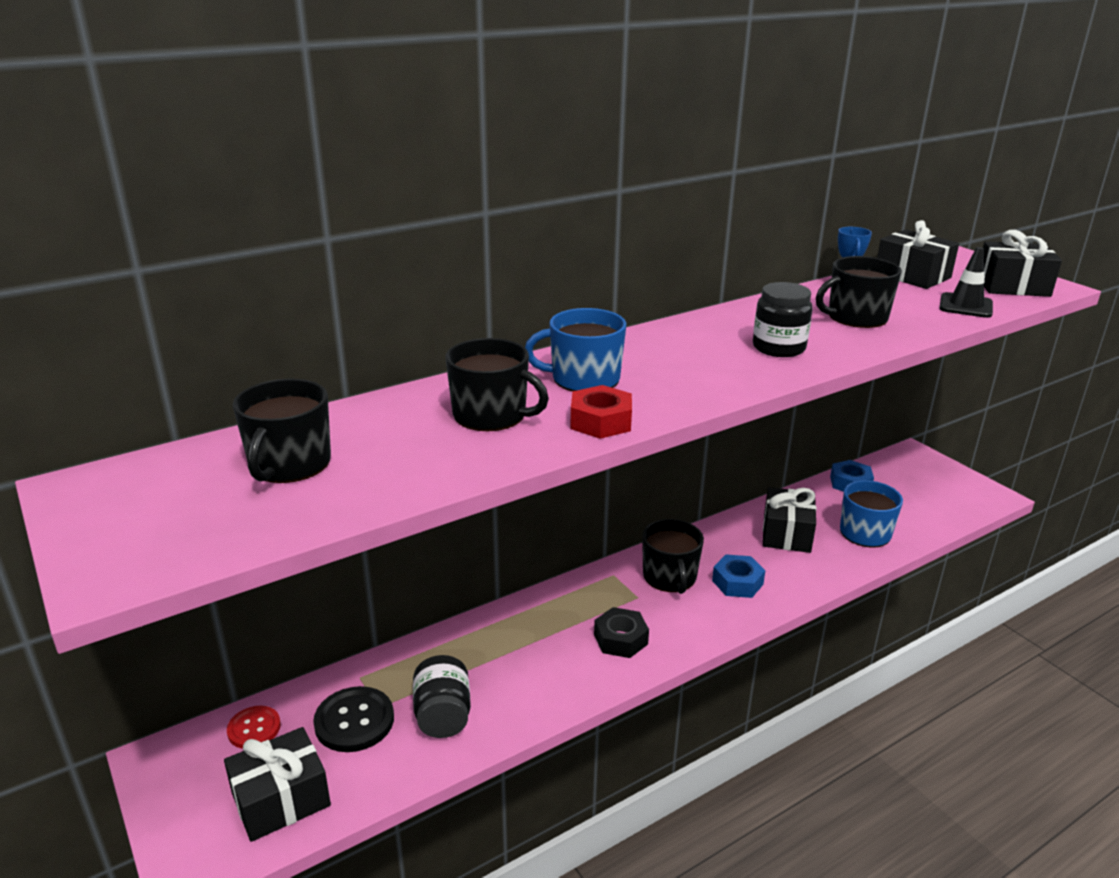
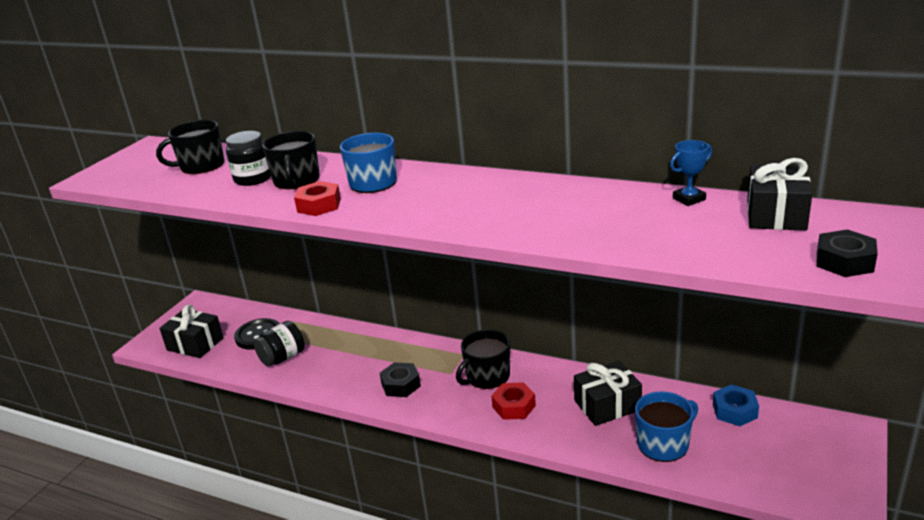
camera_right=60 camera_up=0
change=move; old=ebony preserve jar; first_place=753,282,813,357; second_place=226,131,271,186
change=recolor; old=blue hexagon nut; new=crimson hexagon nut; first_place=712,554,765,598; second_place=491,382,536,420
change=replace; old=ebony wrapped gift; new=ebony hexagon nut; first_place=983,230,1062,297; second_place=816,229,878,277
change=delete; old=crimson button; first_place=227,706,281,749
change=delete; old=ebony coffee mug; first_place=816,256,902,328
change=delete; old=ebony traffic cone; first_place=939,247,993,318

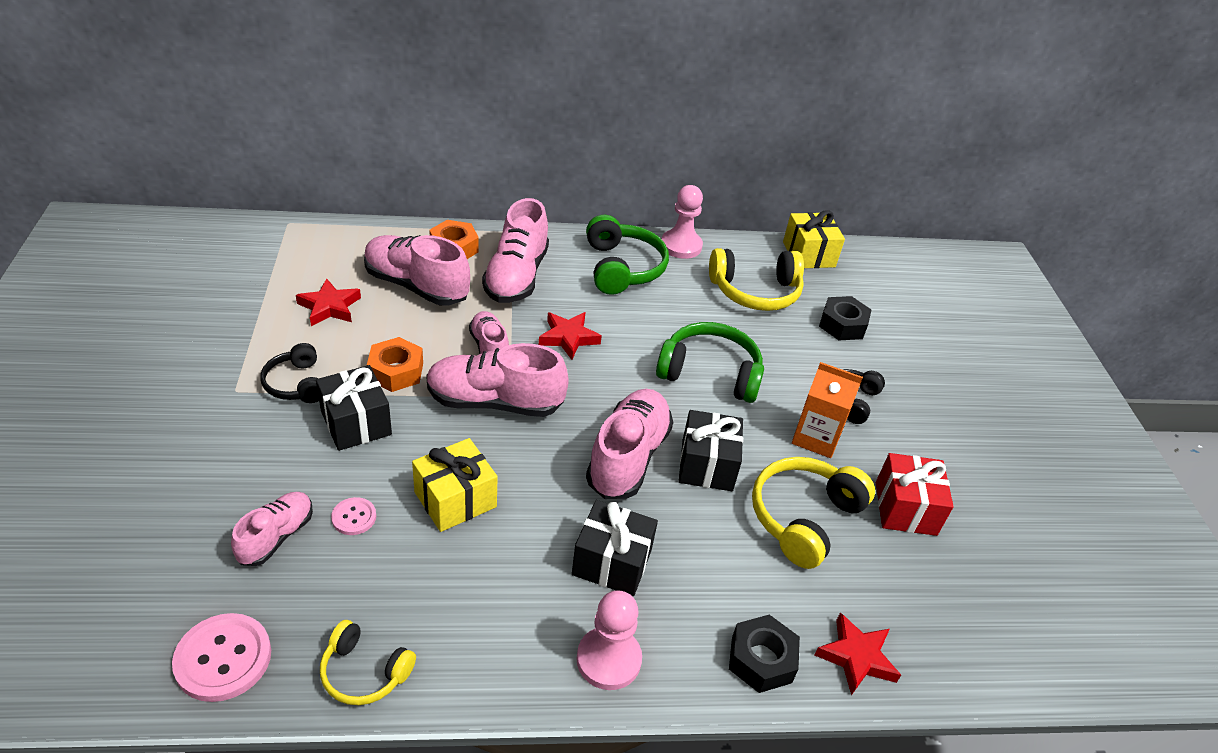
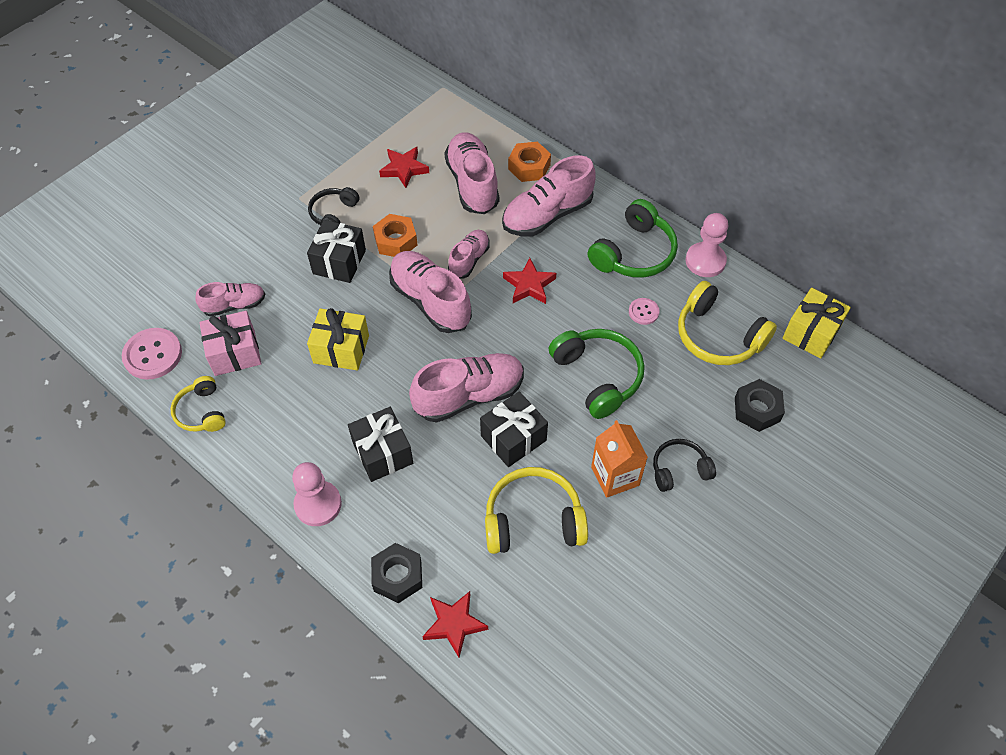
camera_right=50 camera_up=15
change=insert; new=pink wrapped gift; second_place=199,311,262,376
change=move; old=pink button; first_place=331,497,376,535; second_place=629,298,659,325
change=delete; old=crimson wrapped gift; first_place=876,453,954,536

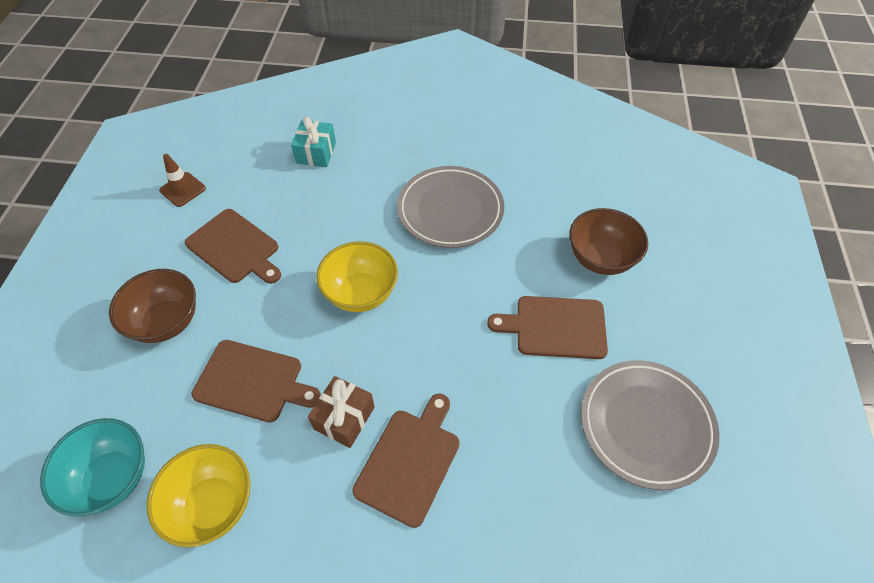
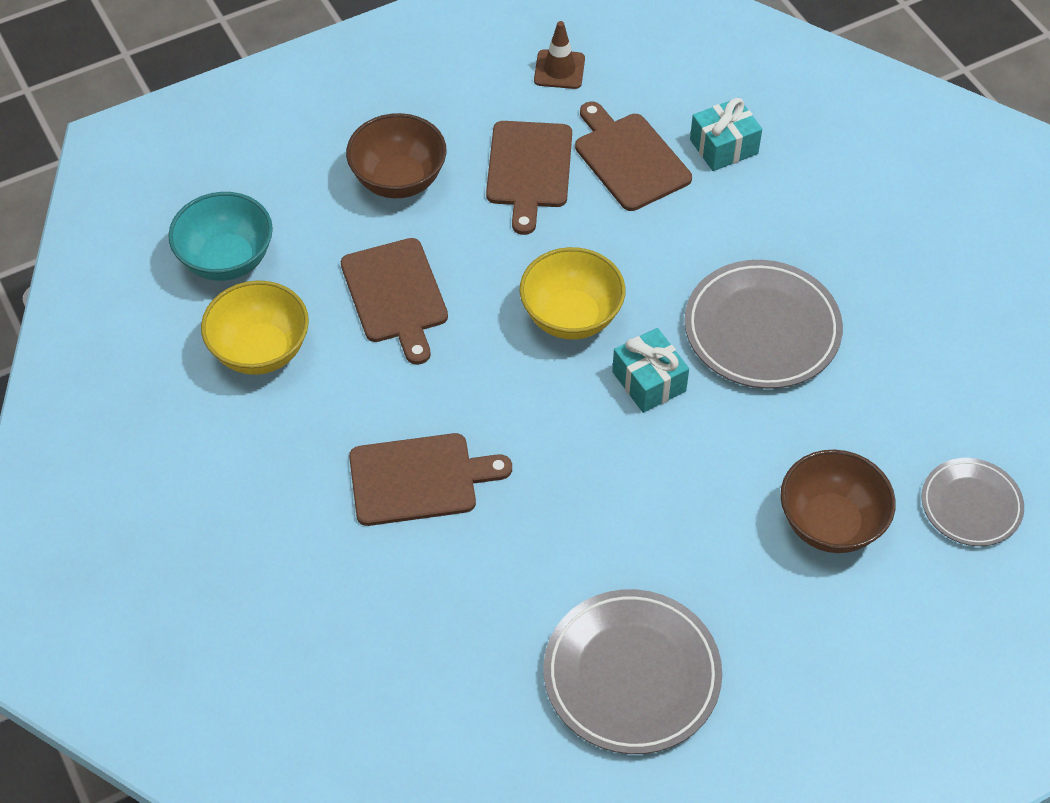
camera_right=55 camera_up=0
change=move; old=dark brown cutting board; first_place=487,296,608,359; second_place=575,102,692,211
change=insert; new=aqua wrapped gift; second_place=612,328,689,413
change=insert; new=gray flat dish; second_place=922,458,1024,546
change=delete; old=dark brown wrapped gift; first_place=308,376,375,448

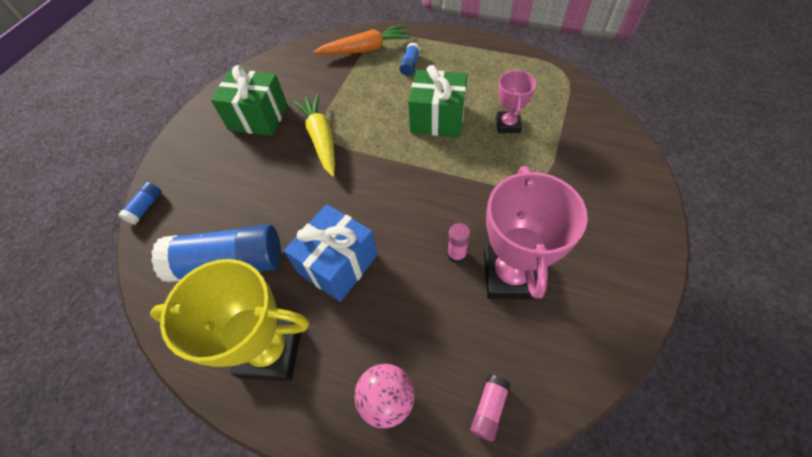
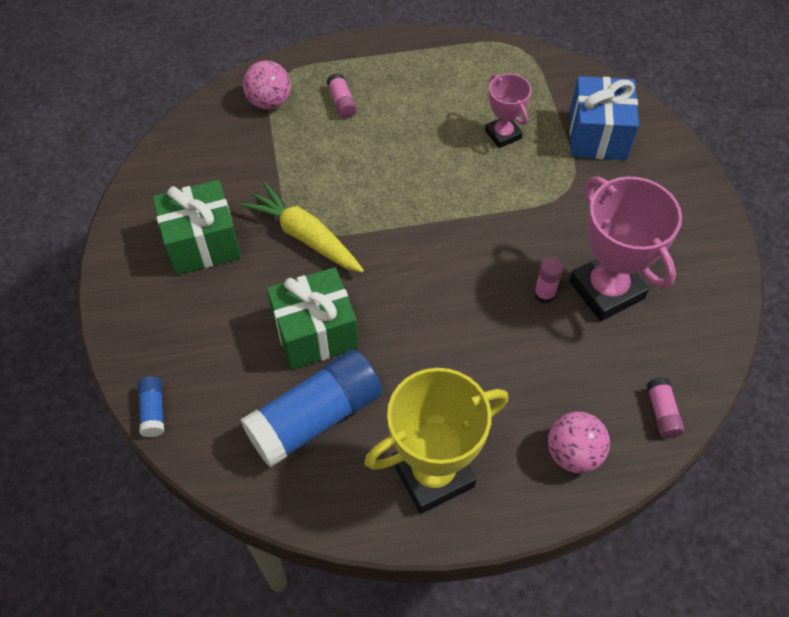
camera_right=-35 camera_up=0
change=replace; old=orange-coloured toy carrot; new=pink sphere; first_place=314,24,411,55; second_place=243,60,291,109
change=move; old=leaf-green wrapped gift; first_place=408,65,467,137; second_place=267,267,359,370
change=recolor; old=blue glue; new=pink glue; first_place=399,42,420,76; second_place=327,73,357,118
change=move; old=blue wrapped gift; first_place=284,204,378,302; second_place=570,76,639,160

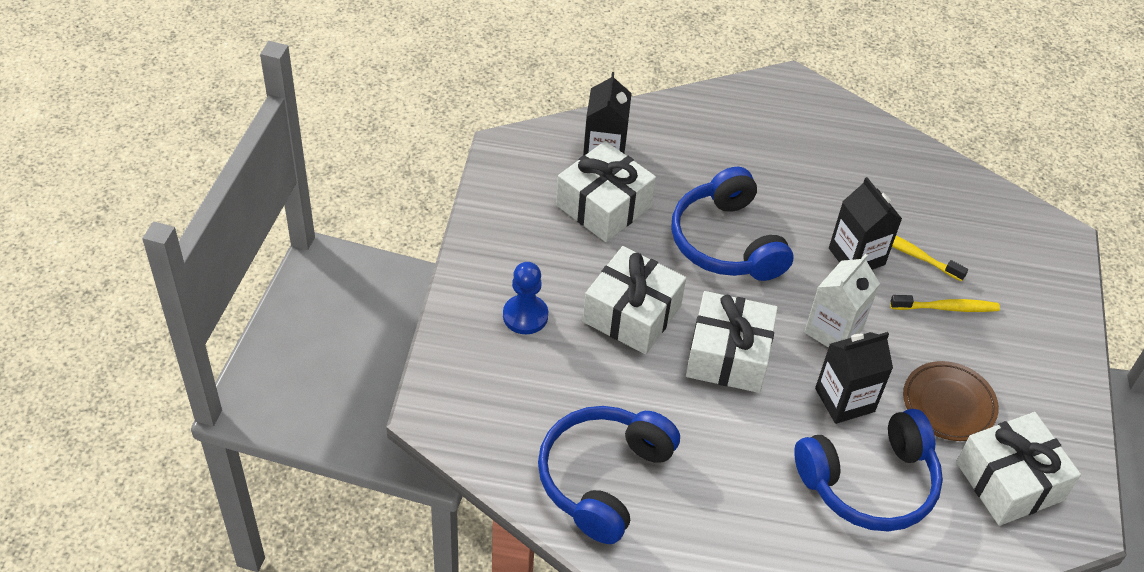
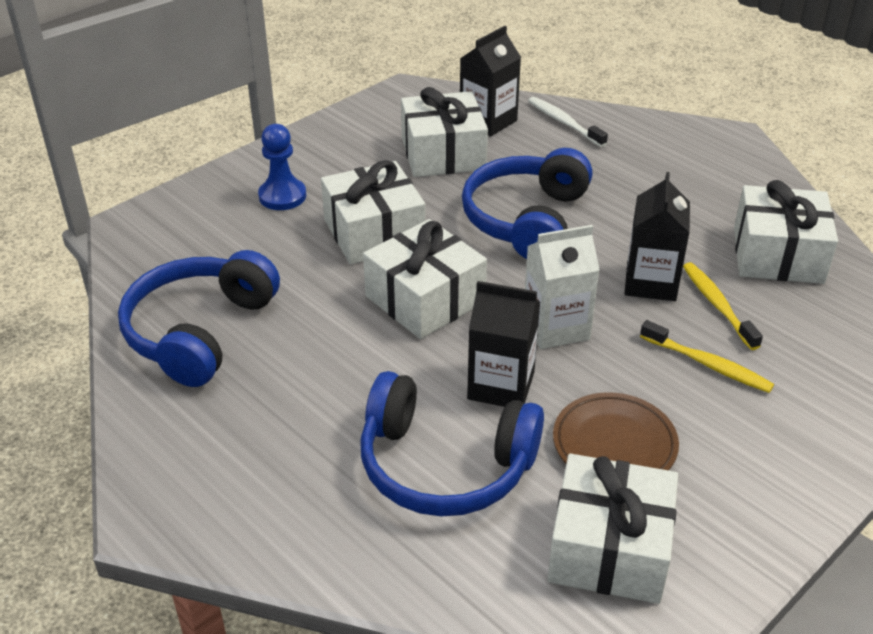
camera_right=40 camera_up=-10
change=rotate; old=blue headset; first_place=538,406,680,544; second_place=118,250,280,387; degrees=-45
change=insert; new=snow-white toothbrush; second_place=528,97,608,147
change=insert; new=snow-white wrapped gift; second_place=734,180,838,284

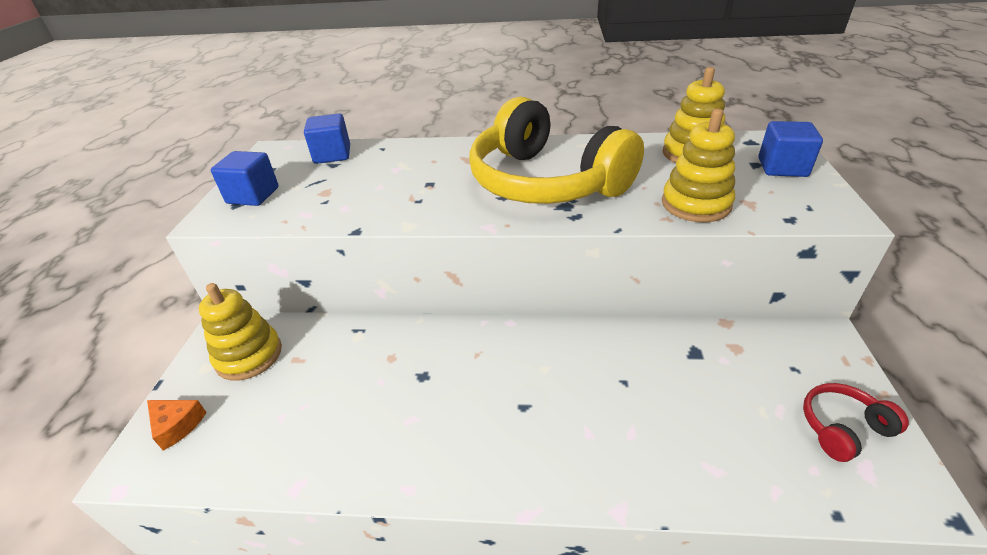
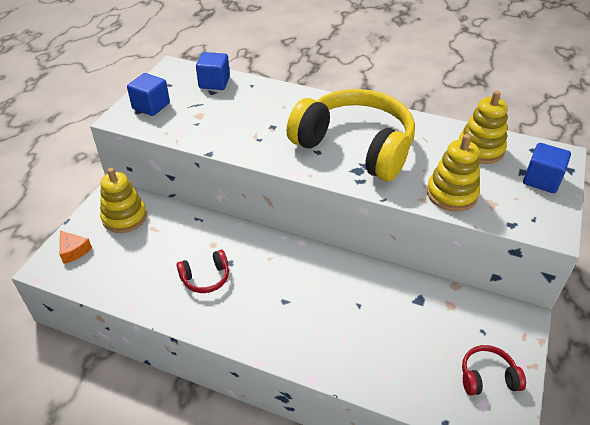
camera_right=15 camera_up=5
change=insert; new=crimson headset; second_place=177,250,229,293
change=rotate; old=golden headset; first_place=469,96,644,204; second_place=287,89,415,181; degrees=150

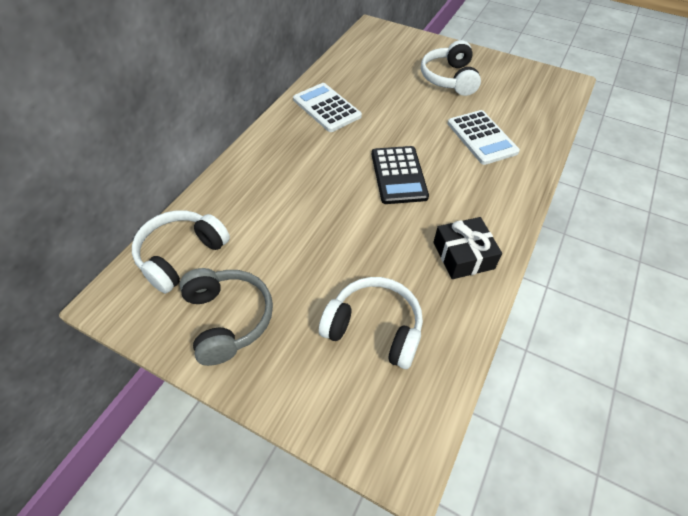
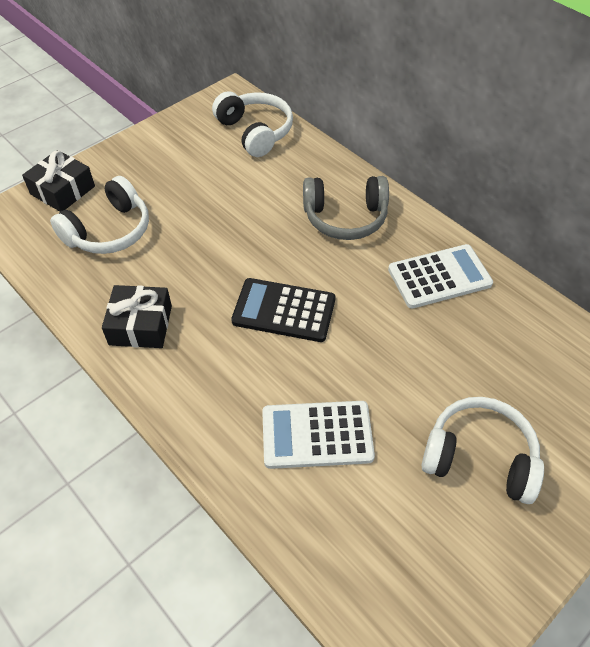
camera_right=110 camera_up=0
change=insert; new=ebony wrapped gift; second_place=22,150,95,212
change=move; old=gray headset; first_place=179,268,273,366; second_place=303,176,389,240

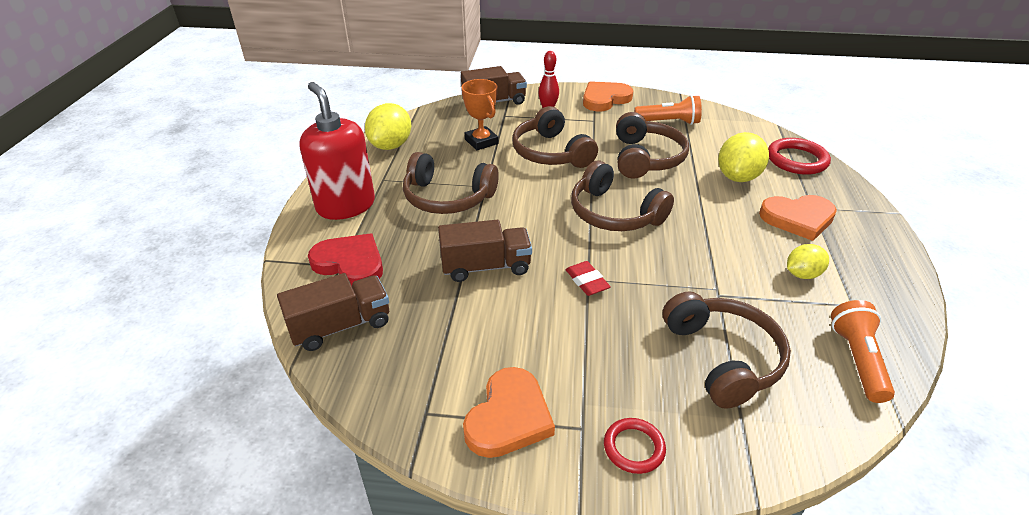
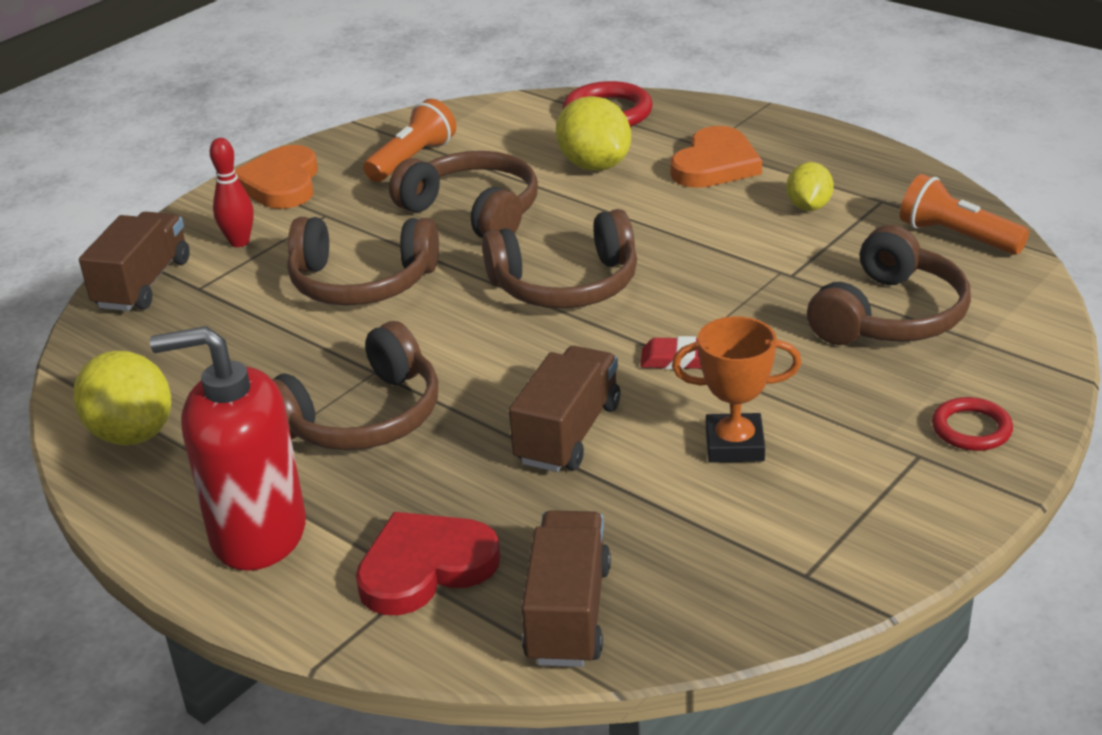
camera_right=-55 camera_up=-5
change=move; old=orange-coloured prize cup; first_place=461,79,498,150; second_place=672,316,801,463
change=rotate; old=dark brown headset; first_place=663,291,791,409; second_place=807,225,971,345; degrees=105
change=delete; old=orange-coloured love heart; first_place=463,367,555,458

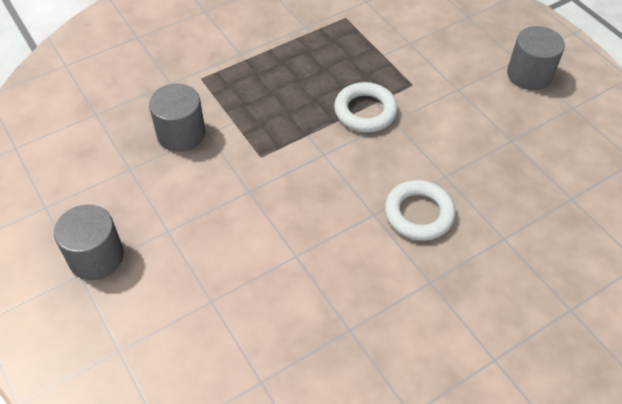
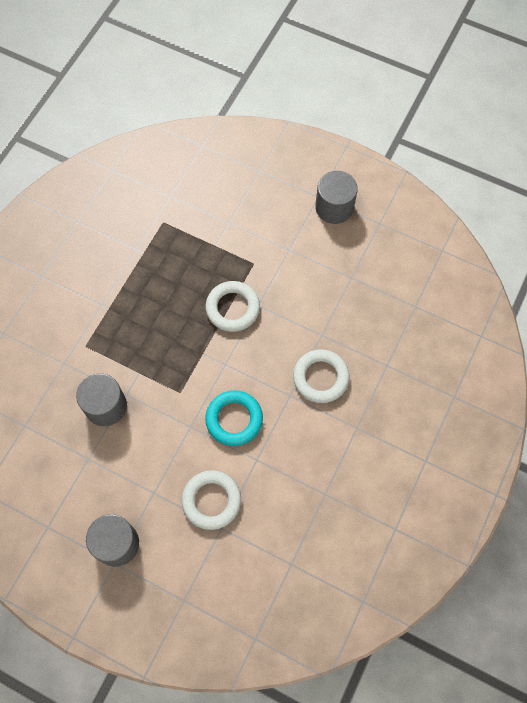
camera_right=-30 camera_up=15
change=insert; new=snow-white hoop; second_place=182,470,241,530
change=insert; new=aqua hoop; second_place=205,390,263,446

